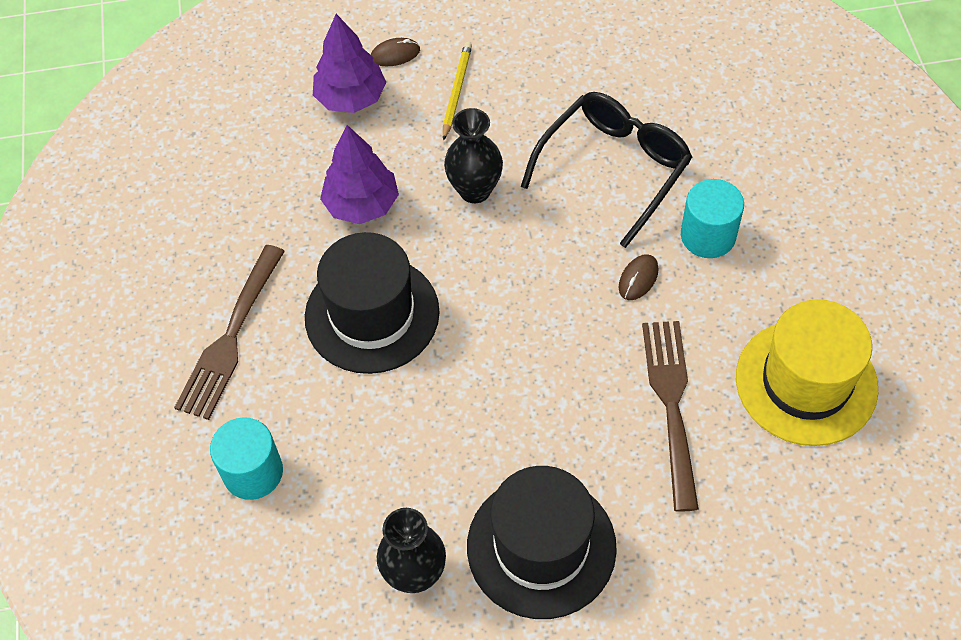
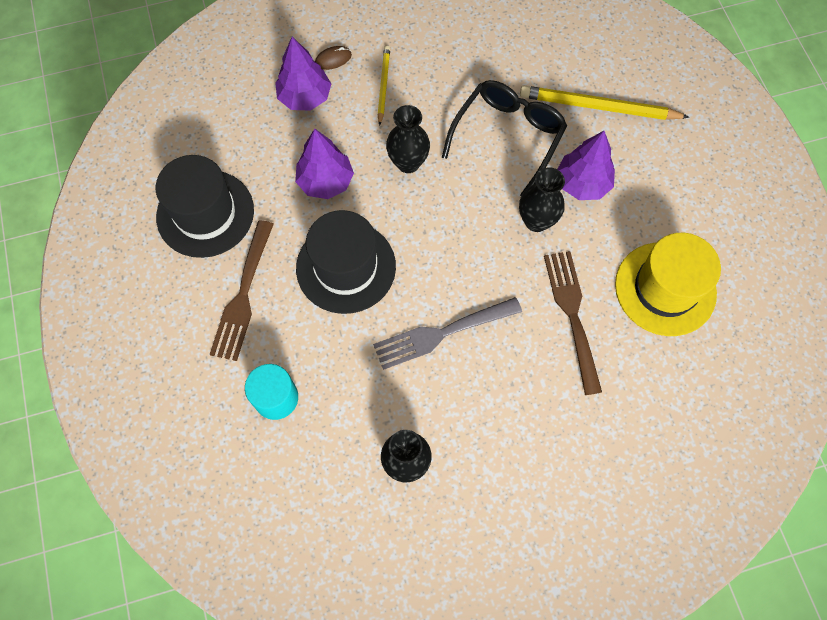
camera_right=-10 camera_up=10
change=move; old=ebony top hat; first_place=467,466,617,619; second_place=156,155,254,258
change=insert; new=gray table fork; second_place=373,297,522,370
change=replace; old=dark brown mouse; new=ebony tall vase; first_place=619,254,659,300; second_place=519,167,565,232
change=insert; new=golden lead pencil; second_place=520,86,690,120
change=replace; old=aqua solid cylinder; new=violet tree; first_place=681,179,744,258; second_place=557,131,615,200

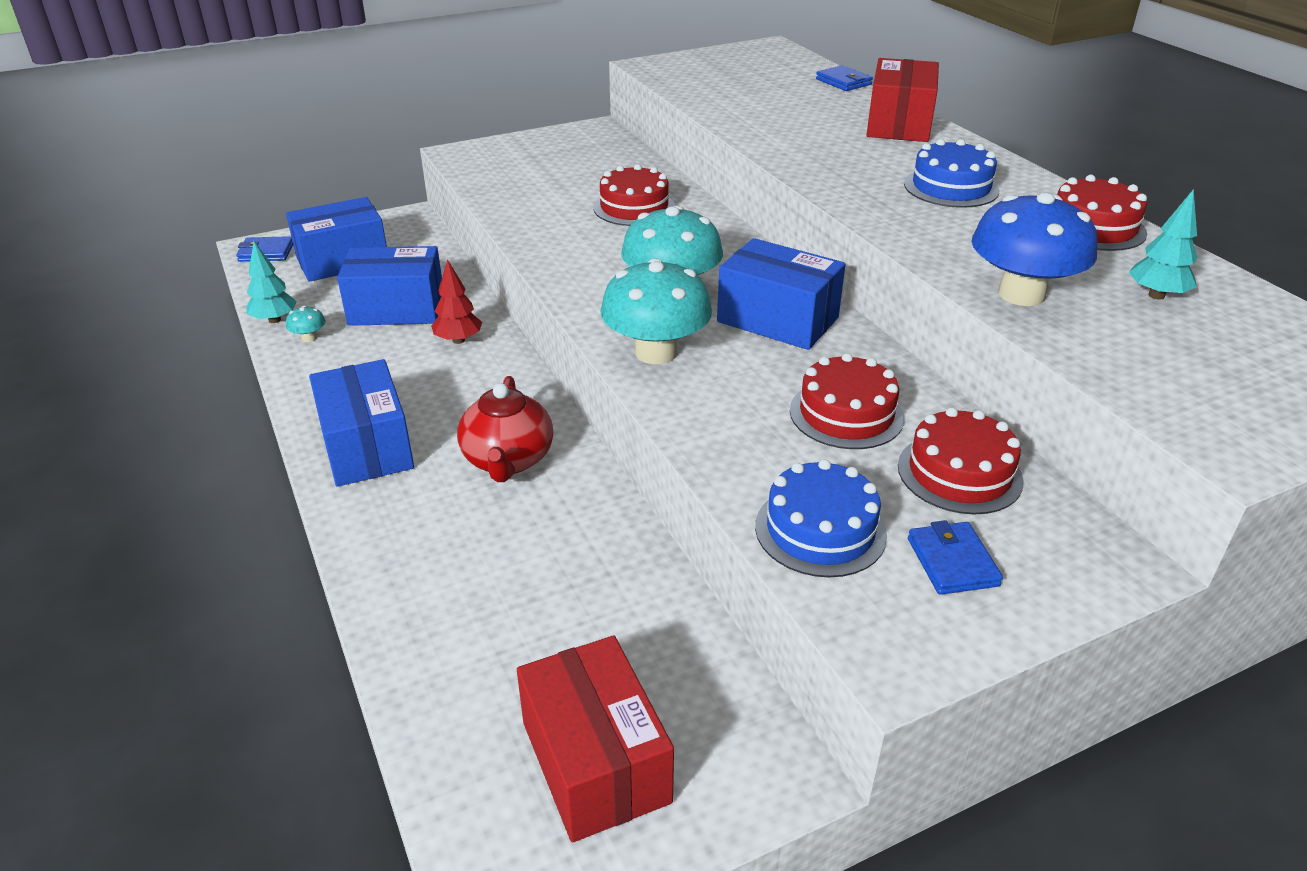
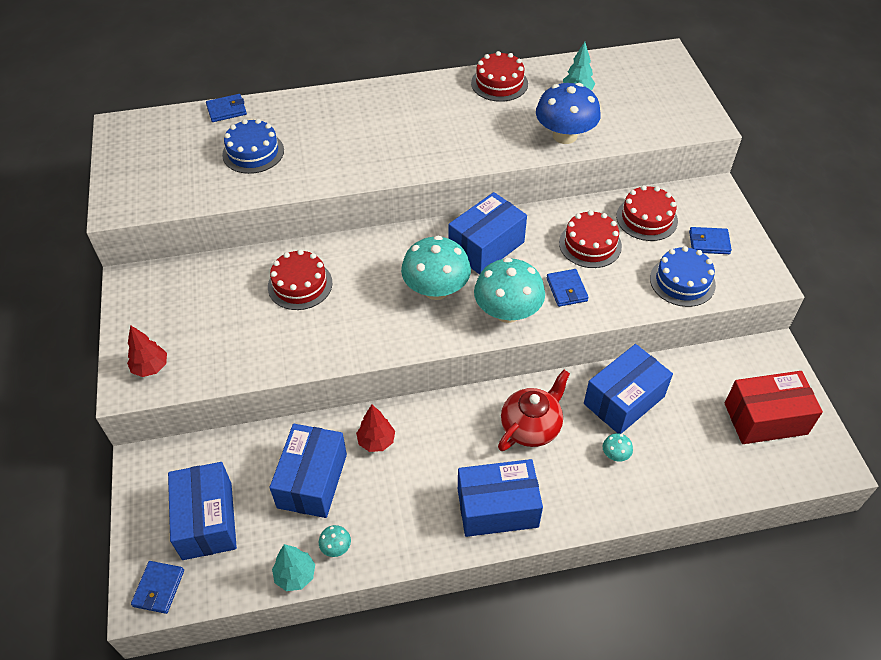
camera_right=-75 camera_up=15
change=insert; new=crimson tree; second_place=127,325,167,377
change=move; old=blue layer cake; first_place=904,139,999,208; second_place=222,119,284,174
change=rotate; old=crimson tea pot; first_place=457,376,553,482; second_place=498,370,570,451; degrees=-60
change=insert; new=blue card wallet; second_place=547,269,589,307
change=insert; new=blue package; second_place=584,344,673,434
change=insert; new=aqua fungus; second_place=603,433,633,462
change=delete; old=crimson package; first_place=866,58,939,142

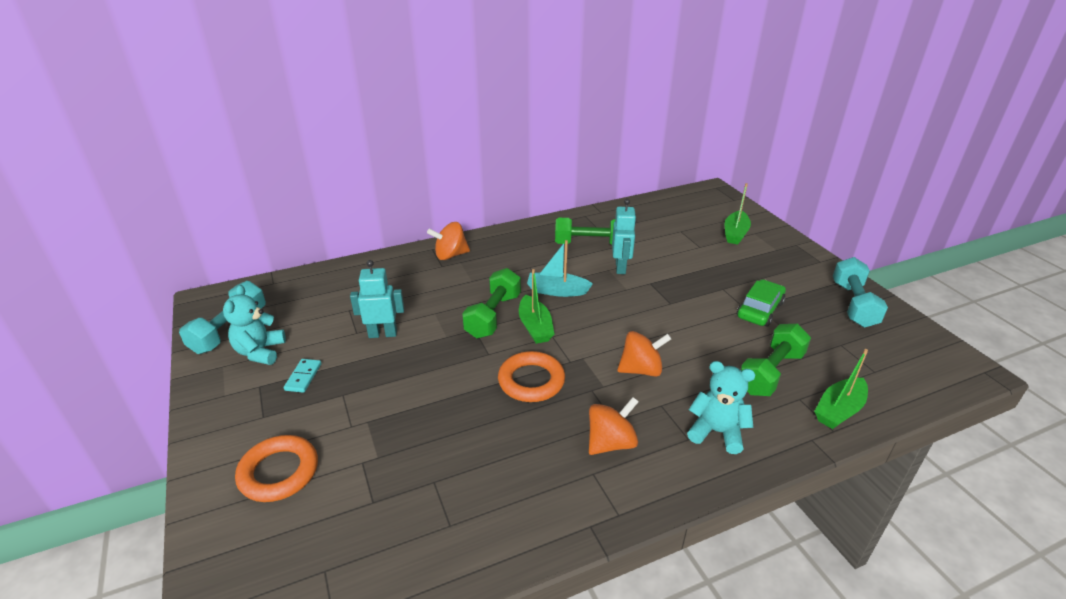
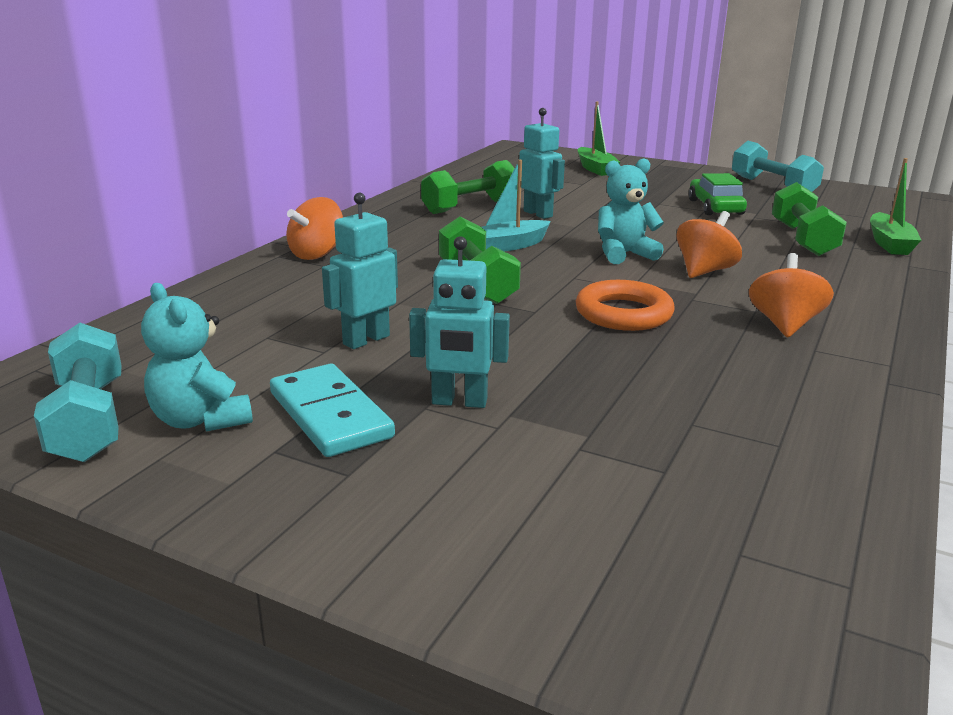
camera_right=-40 camera_up=-10
change=resize; old=aqua domino tile; first_place=284,359,321,393; second_place=270,364,395,457; factor=1.85
change=insert; new=aqua toy robot; second_place=409,236,510,408
change=move; old=aqua teddy bear; first_place=687,361,756,454; second_place=598,158,664,264
change=delete; old=orange-coloured hoop; first_place=235,435,318,502
change=delete; old=leaf-green toy boat; first_place=519,269,554,344

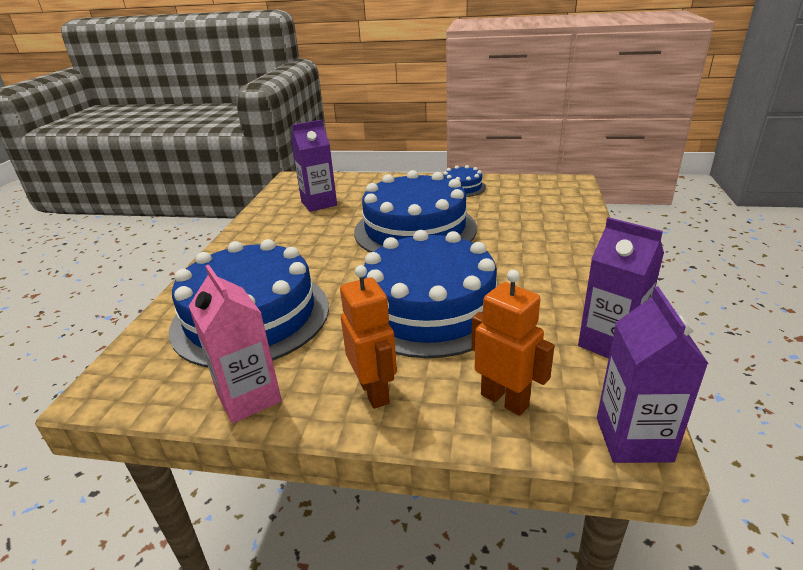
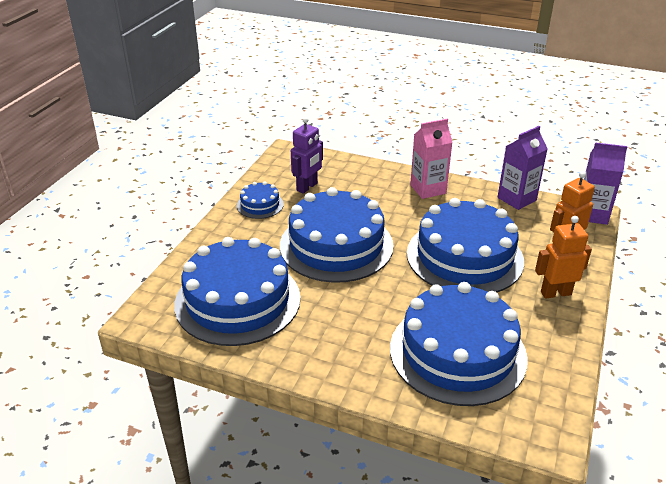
camera_right=-80 camera_up=5
change=replace; old=violet milk carton; new=blue layer cake; first_place=291,120,337,212; second_place=174,237,301,346
change=insert; new=violet toy robot; second_place=291,117,323,194
change=move; old=pink milk carton; first_place=189,265,282,423; second_place=410,119,453,199

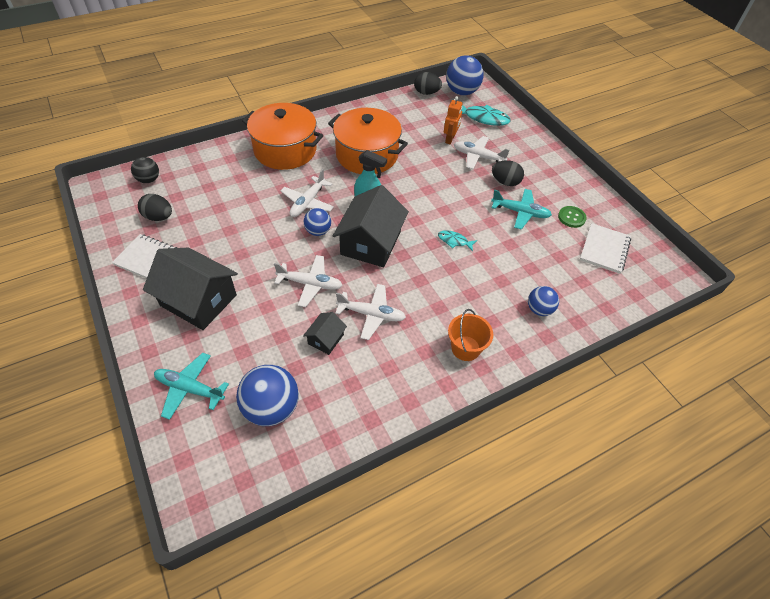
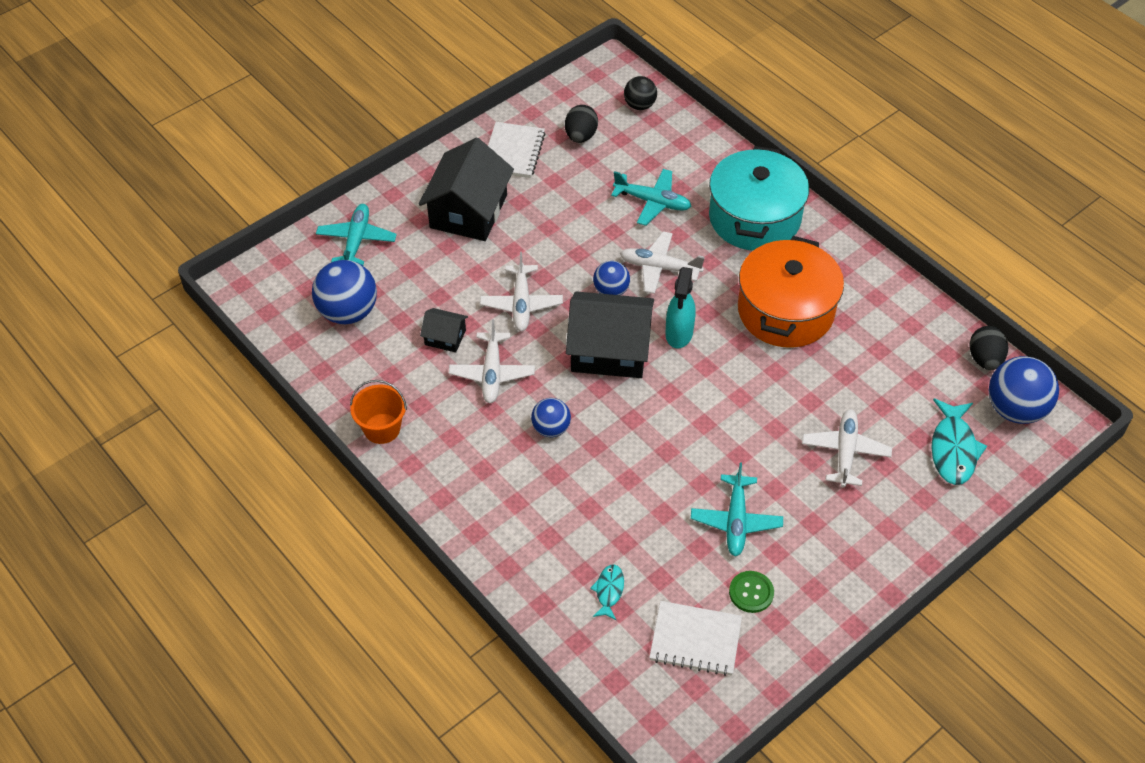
camera_right=80 camera_up=0
change=move; old=orange-coloured bucket; first_place=448,309,493,361; second_place=350,380,407,444
change=move; old=blue sphere; first_place=528,286,559,316; second_place=531,398,571,437
change=move; old=aqua fish figure; first_place=438,230,477,251; second_place=590,564,624,621
change=insert; new=aqua toy plane; second_place=611,169,692,226
change=recolor; old=orange-coloured stockpot; new=aqua stockpot; first_place=242,103,323,170; second_place=709,146,809,251
change=delete; old=orange-coloured toy robot; first_place=444,96,463,144
change=delete; old=ebony egg; first_place=492,160,524,186

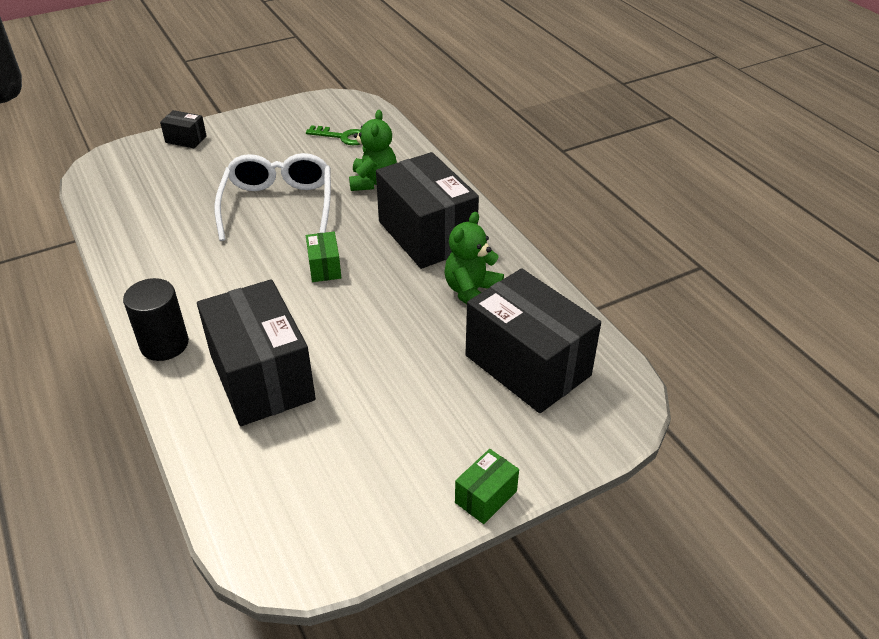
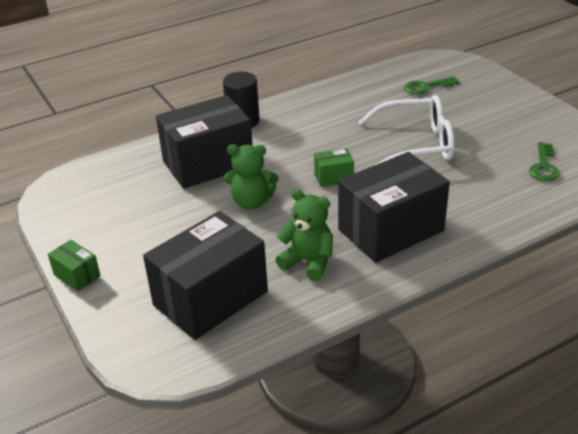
camera_right=90 camera_up=-5
change=move; old=leaf-green teddy bear; first_place=349,110,397,191; second_place=224,144,279,210
change=insert; new=leaf-green key; second_place=404,76,459,94
change=delete; old=ebony package; first_place=160,110,207,148

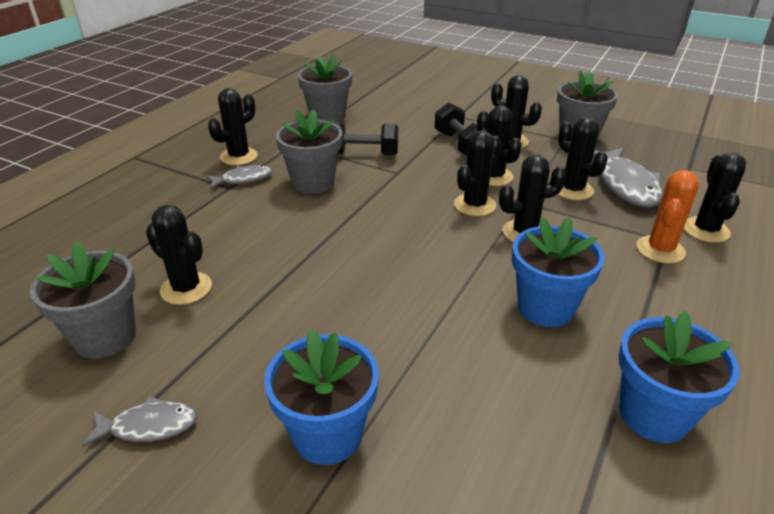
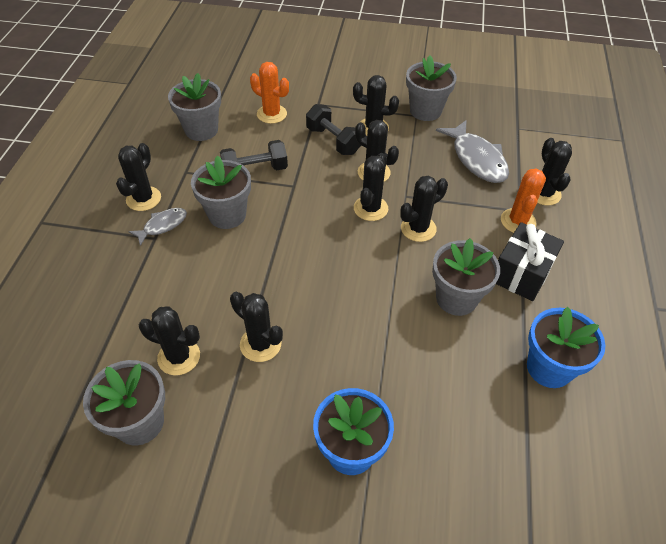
camera_right=-20 camera_up=15
change=move; old=ebony prickly plant; first_place=558,117,608,200; second_place=230,292,283,362
change=insert; new=orange-coloured prickly plant; second_place=250,62,289,124
change=recolor; old=blue potted plant; new=gray potted plant; first_place=512,217,604,327; second_place=432,238,500,316
change=insert; new=ebony wrapped gift; second_place=496,222,564,301
change=delete; old=gray fish figure; first_place=82,396,197,447

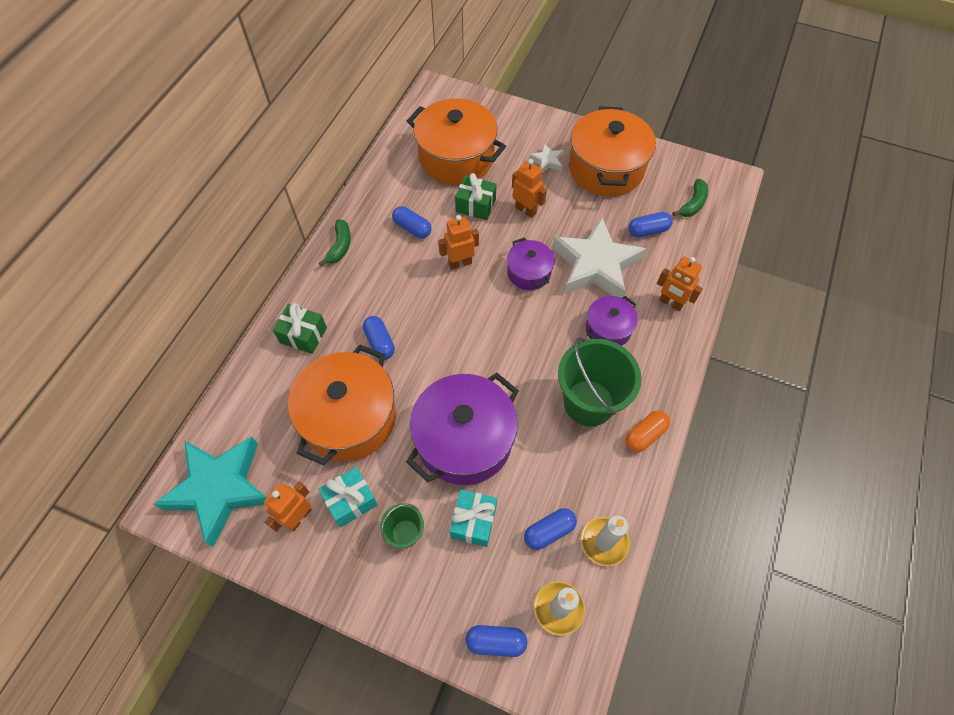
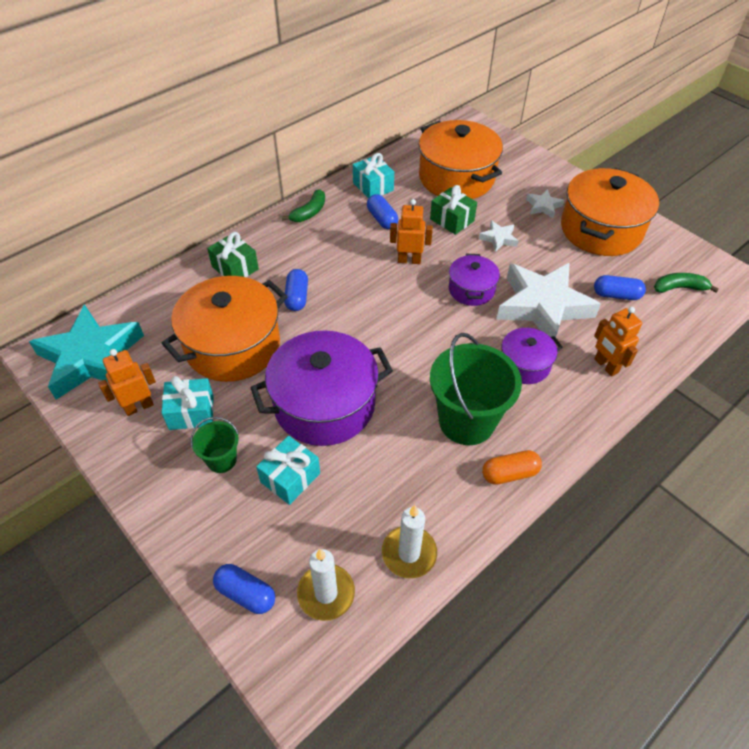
camera_right=25 camera_up=-10
change=insert; new=aqua wrapped gift; second_place=353,153,394,199
change=replace; old=orange-coloured toy robot; new=snow-white star shape; first_place=512,159,547,218; second_place=479,220,518,252
change=rotate; old=leaf-green banana; first_place=672,179,708,217; second_place=654,273,719,293; degrees=-150
change=delete; old=blue capsule; first_place=524,508,577,550

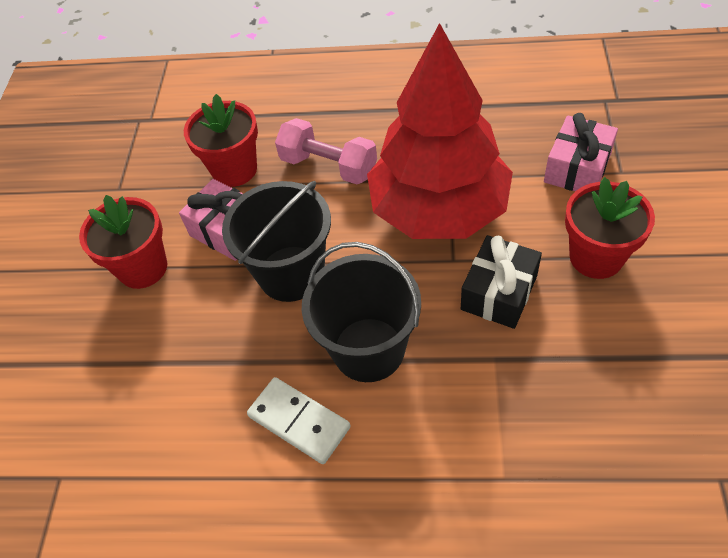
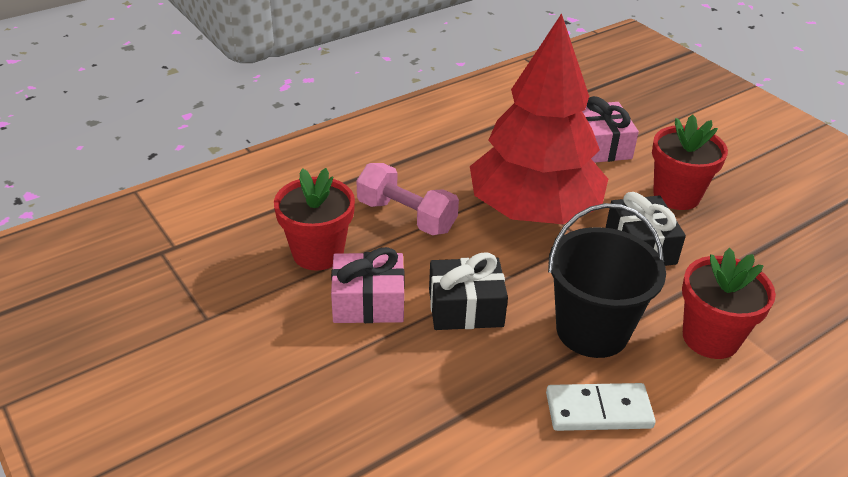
camera_right=-45 camera_up=-15
change=rotate; old=pink free weight; first_place=275,118,377,184; second_place=357,163,459,235; degrees=45
change=replace; old=ebony bucket; new=ebony wrapped gift; first_place=222,181,331,302; second_place=429,252,508,330
change=move; old=crimson potted plant; first_place=79,195,167,289; second_place=682,248,776,359

